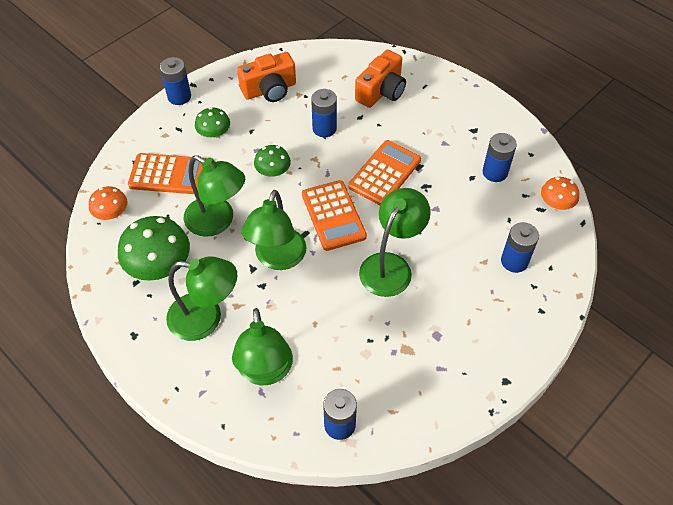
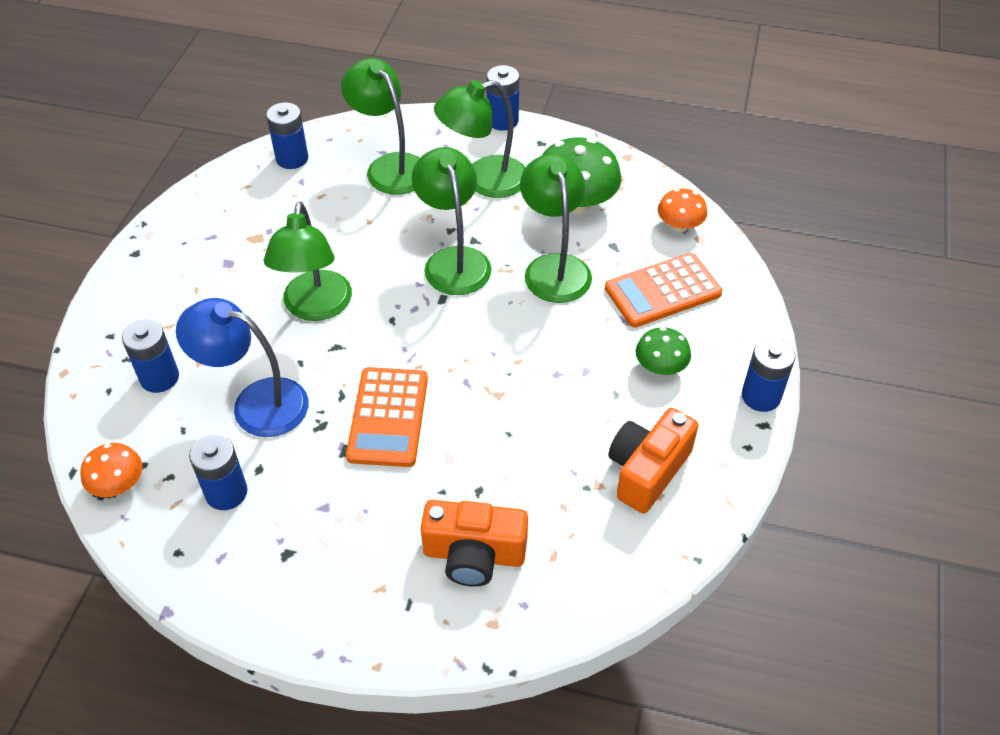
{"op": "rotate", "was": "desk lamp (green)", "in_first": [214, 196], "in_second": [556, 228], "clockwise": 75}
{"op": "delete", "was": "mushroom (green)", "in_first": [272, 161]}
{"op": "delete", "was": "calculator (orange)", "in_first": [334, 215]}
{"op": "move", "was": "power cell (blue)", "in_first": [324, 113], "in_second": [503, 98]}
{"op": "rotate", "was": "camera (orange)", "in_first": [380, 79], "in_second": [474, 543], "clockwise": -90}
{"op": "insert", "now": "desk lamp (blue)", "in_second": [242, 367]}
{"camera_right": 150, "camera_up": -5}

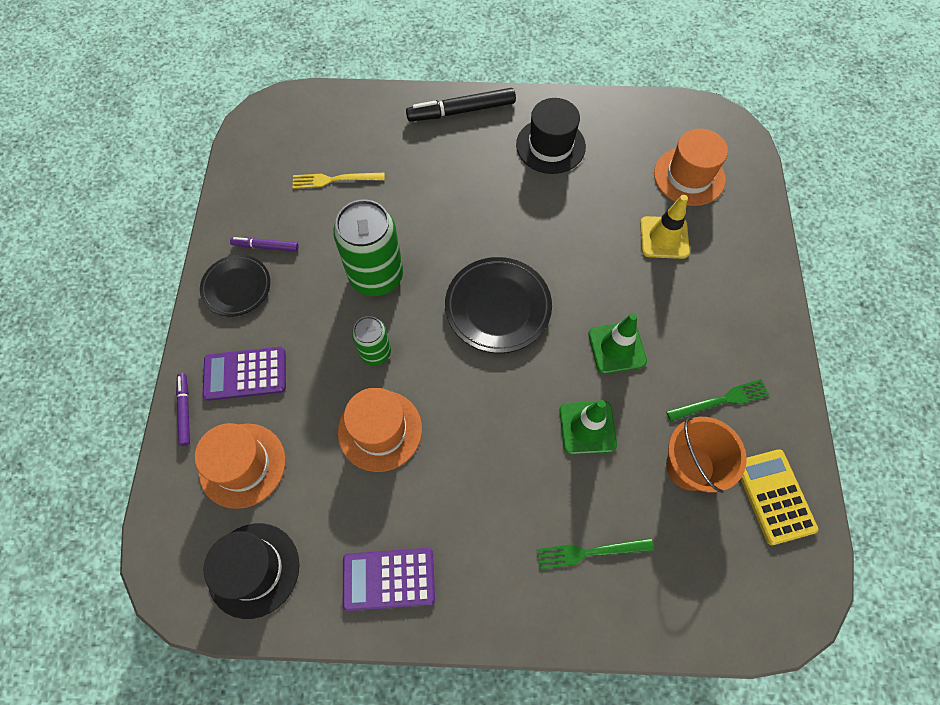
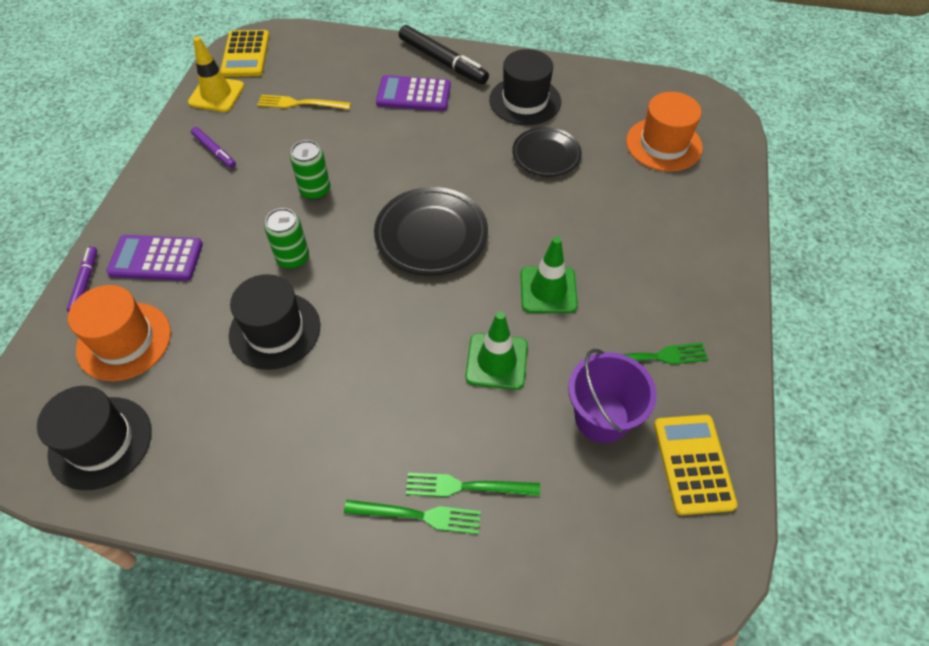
{"op": "move", "was": "flat dish (jet-black)", "in_first": [235, 286], "in_second": [547, 152]}
{"op": "rotate", "was": "felt pen (royal purple)", "in_first": [264, 244], "in_second": [213, 147], "clockwise": -150}
{"op": "resize", "was": "tin (green)", "in_first": [368, 247], "in_second": [310, 170], "ratio": 0.55}
{"op": "recolor", "was": "tall hat (orange)", "now": "tall hat (jet-black)", "in_first": [380, 430], "in_second": [274, 322]}
{"op": "move", "was": "calculator (royal purple)", "in_first": [389, 579], "in_second": [413, 93]}
{"op": "rotate", "was": "felt pen (jet-black)", "in_first": [461, 104], "in_second": [444, 54], "clockwise": -135}
{"op": "move", "was": "road cone (bright yellow)", "in_first": [665, 227], "in_second": [216, 74]}
{"op": "recolor", "was": "bucket (orange)", "now": "bucket (royal purple)", "in_first": [706, 455], "in_second": [612, 396]}
{"op": "insert", "now": "calculator (bright yellow)", "in_second": [244, 53]}
{"op": "insert", "now": "dinner fork (green)", "in_second": [412, 517]}
{"camera_right": 10, "camera_up": -10}

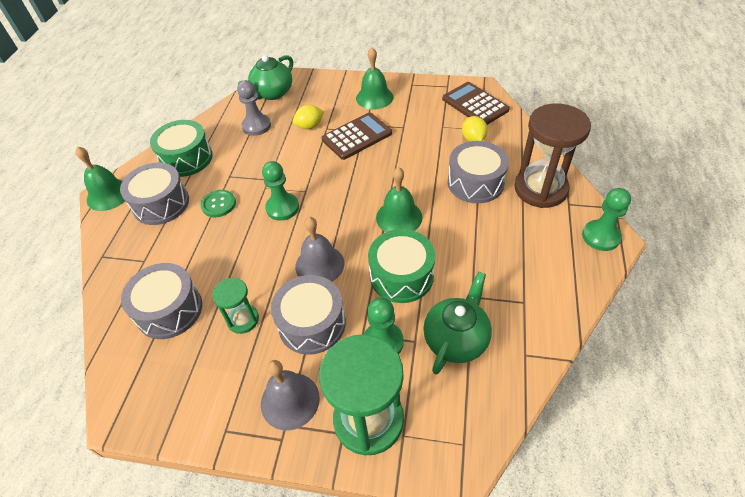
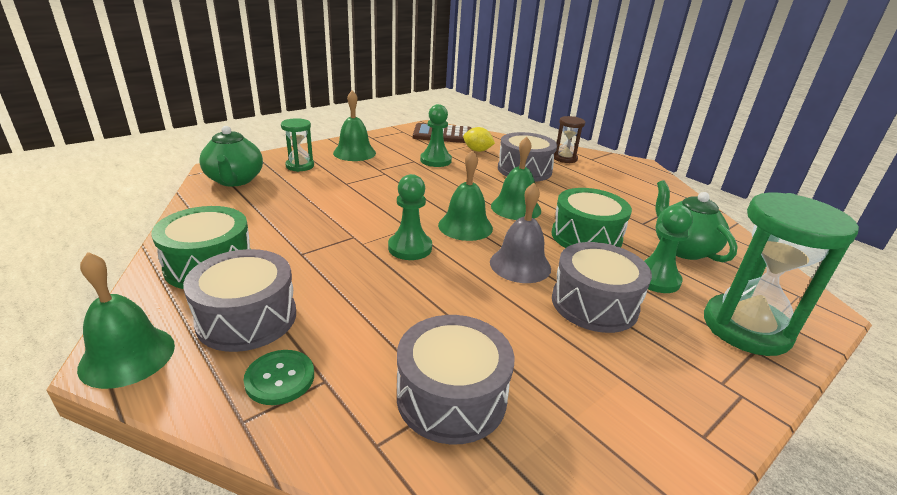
{"op": "move", "was": "sewing button (green)", "in_first": [218, 203], "in_second": [278, 377]}
{"op": "move", "was": "sandglass (green)", "in_first": [235, 306], "in_second": [297, 145]}
{"op": "delete", "was": "game pawn (gray)", "in_first": [254, 108]}
{"op": "delete", "was": "school bell (gray)", "in_first": [290, 395]}
{"op": "delete", "was": "citrus fruit (bright yellow)", "in_first": [308, 117]}
{"op": "delete", "was": "calculator (dark brown)", "in_first": [357, 136]}
{"op": "resize", "was": "sandglass (dark brown)", "in_first": [552, 155], "in_second": [569, 139], "ratio": 0.52}
{"op": "move", "was": "game pawn (green)", "in_first": [606, 219], "in_second": [436, 135]}
{"op": "insert", "now": "school bell (green)", "in_second": [465, 195]}
{"camera_right": -55, "camera_up": -20}

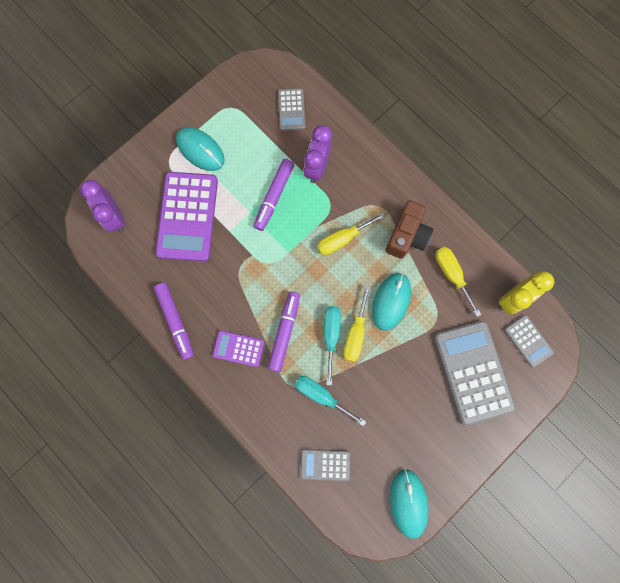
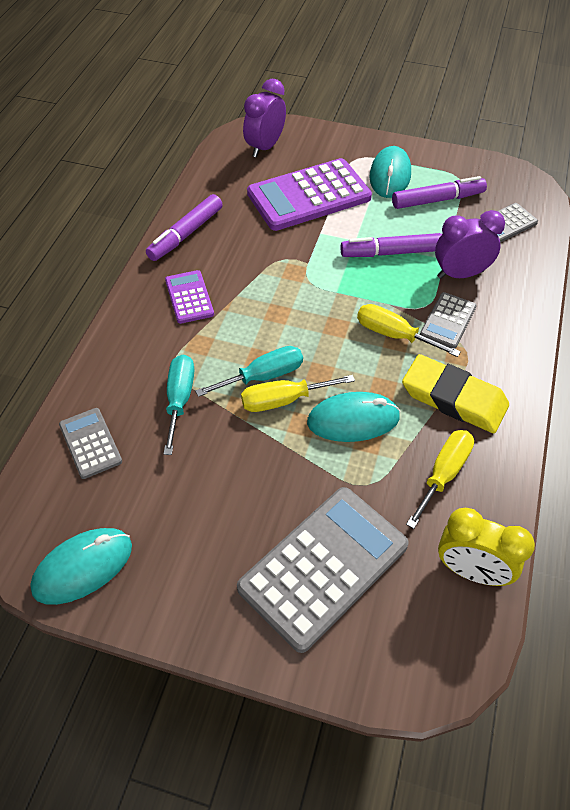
{"op": "move", "was": "felt pen (royal purple)", "in_first": [284, 332], "in_second": [439, 192]}
{"op": "replace", "was": "camera (dark brown)", "now": "pencil eraser (bright yellow)", "in_first": [409, 229], "in_second": [455, 393]}
{"op": "move", "was": "calculator (gray)", "in_first": [529, 341], "in_second": [448, 320]}
{"camera_right": 60, "camera_up": -25}

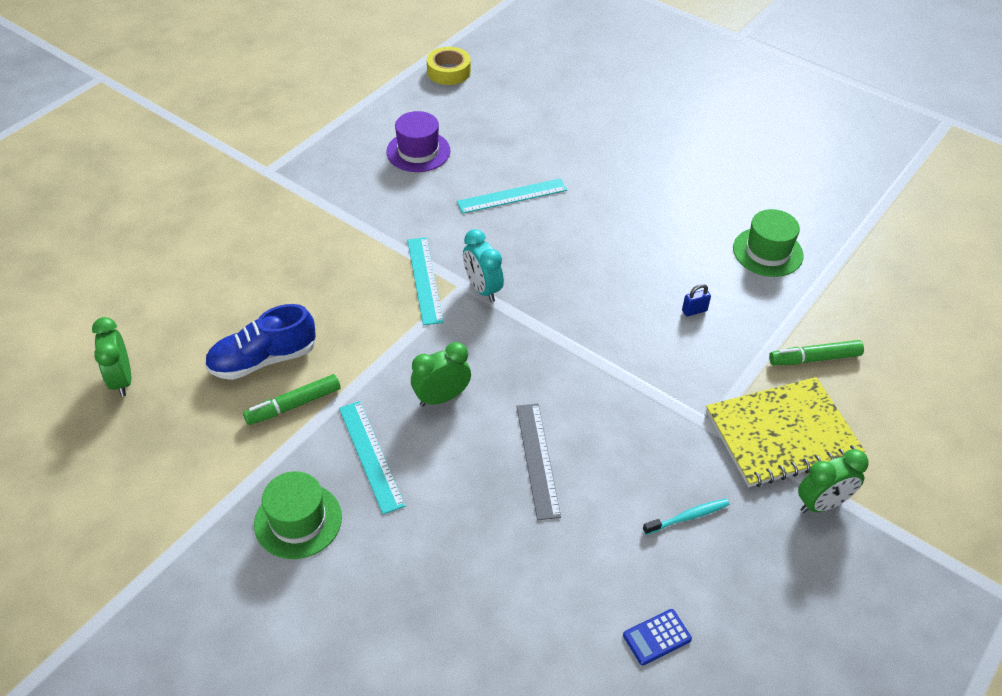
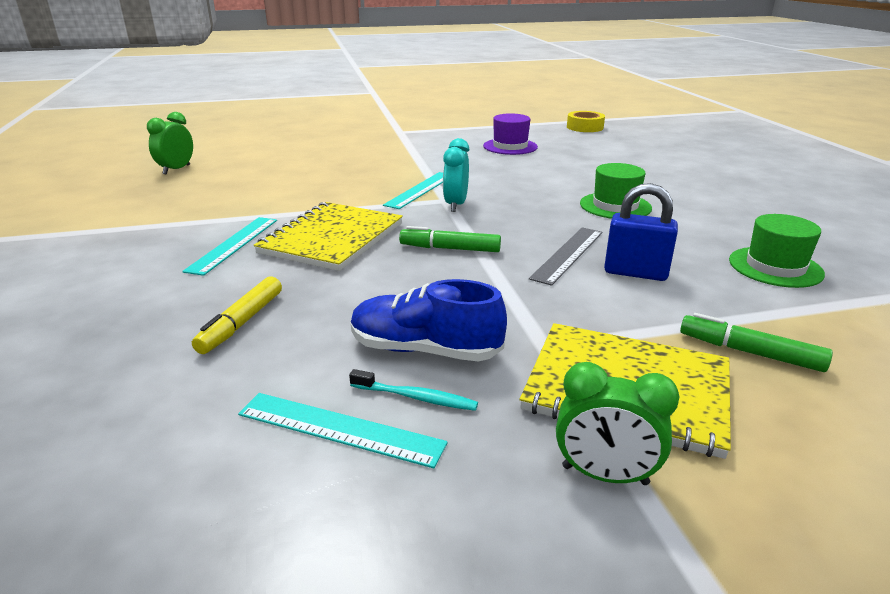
{"op": "move", "was": "sneaker (blue)", "in_first": [260, 342], "in_second": [429, 320]}
{"op": "move", "was": "felt pen (green)", "in_first": [292, 399], "in_second": [450, 239]}
{"op": "move", "was": "tall hat (green)", "in_first": [298, 515], "in_second": [616, 191]}
{"op": "replace", "was": "clock (green)", "now": "exercise book (bright yellow)", "in_first": [441, 374], "in_second": [328, 236]}
{"op": "move", "was": "straightedge (aqua)", "in_first": [512, 196], "in_second": [343, 430]}
{"op": "move", "was": "straightedge (gray)", "in_first": [538, 462], "in_second": [565, 256]}
{"op": "delete", "was": "calculator (blue)", "in_first": [657, 637]}
{"op": "resize", "was": "lock (blue)", "in_first": [696, 300], "in_second": [641, 232], "ratio": 2.05}
{"op": "insert", "now": "felt pen (bright yellow)", "in_second": [237, 315]}
{"camera_right": 40, "camera_up": -20}

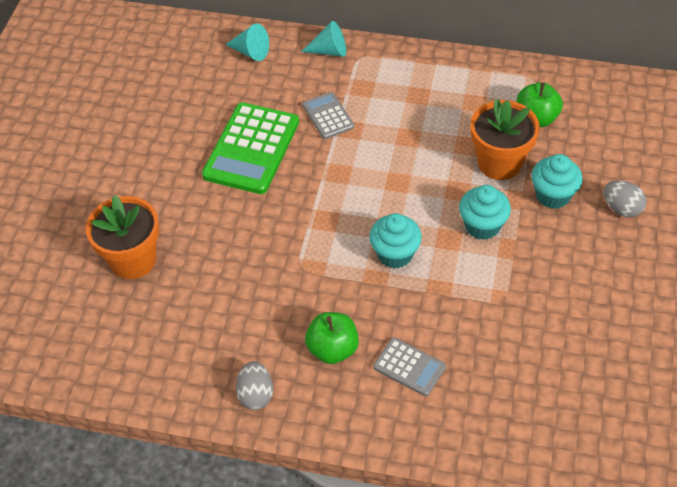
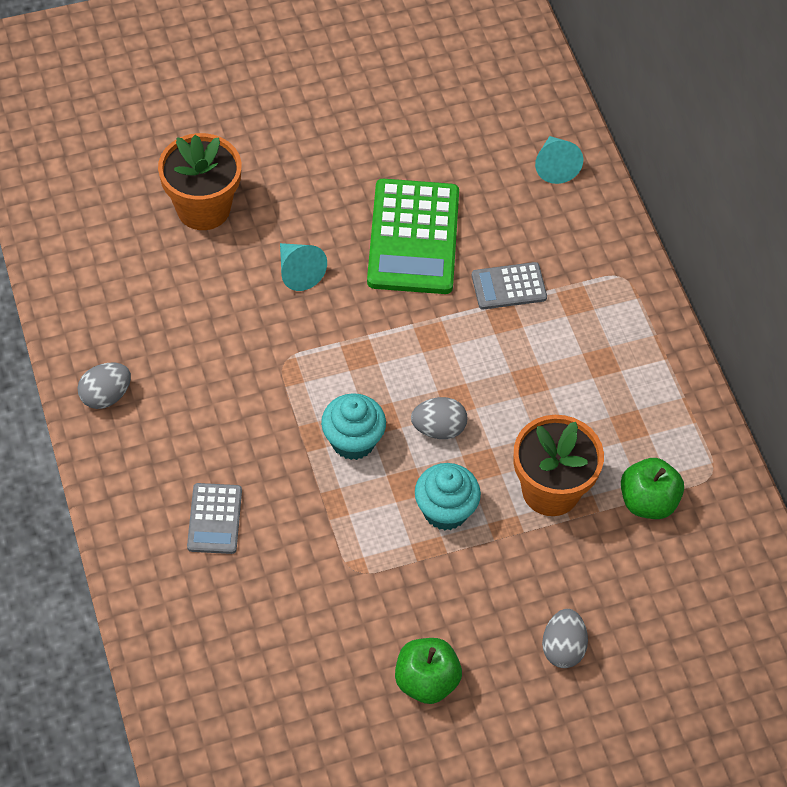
{"op": "rotate", "was": "calculator (green)", "in_first": [250, 148], "in_second": [413, 236], "clockwise": -75}
{"op": "move", "was": "cone (aqua)", "in_first": [323, 39], "in_second": [303, 267]}
{"op": "rotate", "was": "calculator (gray)", "in_first": [328, 115], "in_second": [509, 285], "clockwise": -135}
{"op": "move", "was": "toy apple (green)", "in_first": [332, 338], "in_second": [428, 671]}
{"op": "delete", "was": "cupcake (aqua)", "in_first": [556, 181]}
{"op": "insert", "now": "egg shape (gray)", "in_second": [439, 418]}
{"camera_right": 55, "camera_up": 5}

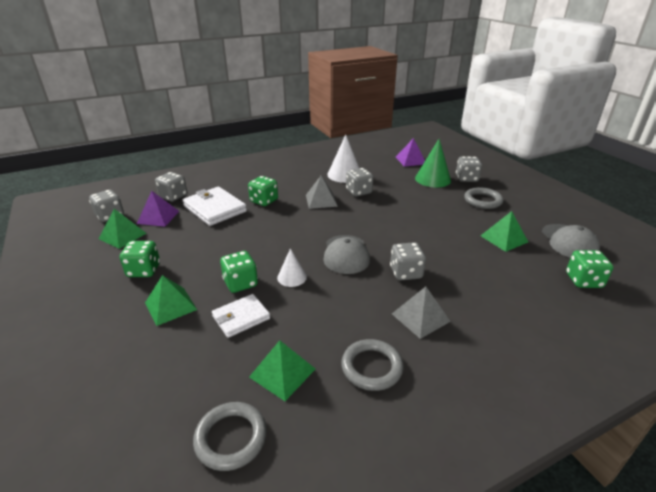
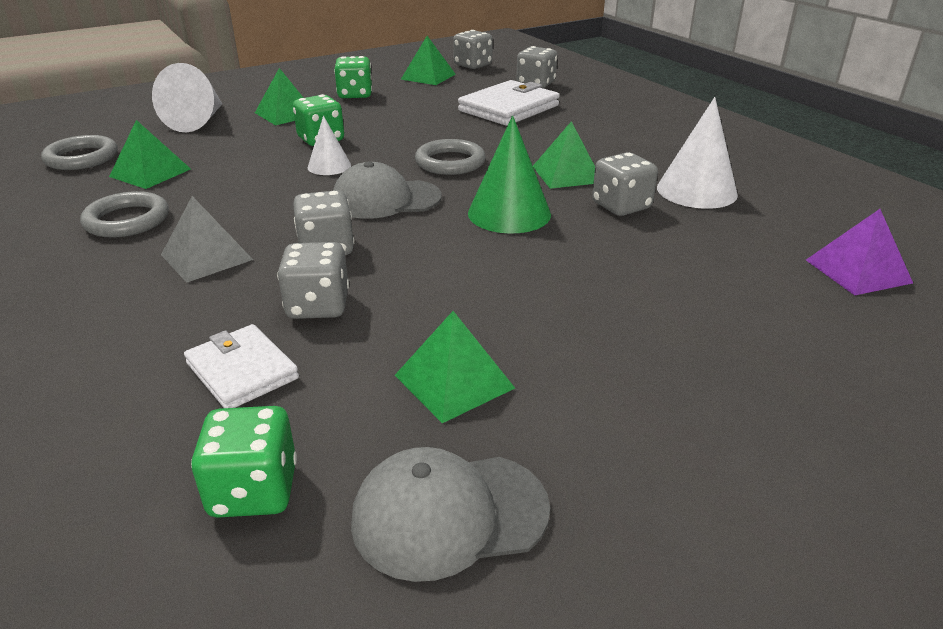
{"op": "delete", "was": "pyramid (royal purple)", "in_first": [158, 209]}
{"op": "move", "was": "wallet (white)", "in_first": [241, 316], "in_second": [241, 366]}
{"op": "delete", "was": "die (green)", "in_first": [263, 191]}
{"op": "recolor", "was": "pyramid (gray)", "now": "pyramid (green)", "in_first": [322, 192], "in_second": [564, 155]}
{"op": "move", "was": "cone (green)", "in_first": [433, 163], "in_second": [509, 174]}
{"op": "move", "was": "die (gray)", "in_first": [469, 169], "in_second": [313, 280]}
{"op": "move", "was": "ring (gray)", "in_first": [483, 198], "in_second": [450, 157]}
{"op": "insert", "now": "cone (white)", "in_second": [187, 97]}
{"camera_right": 85, "camera_up": 0}

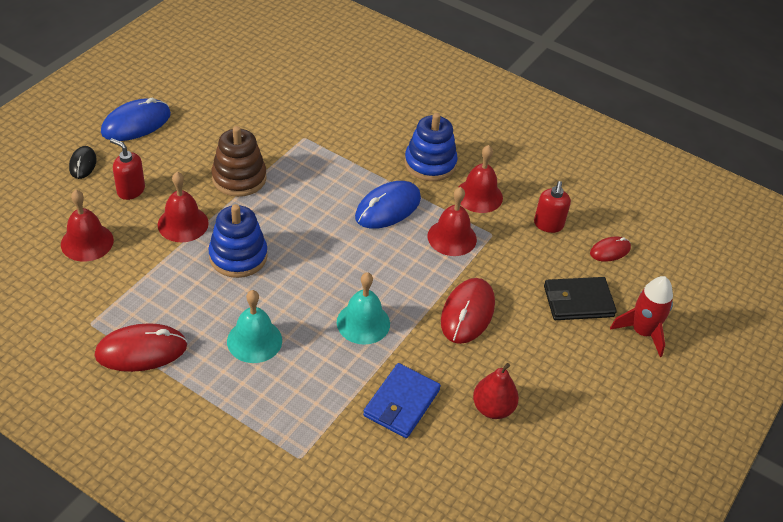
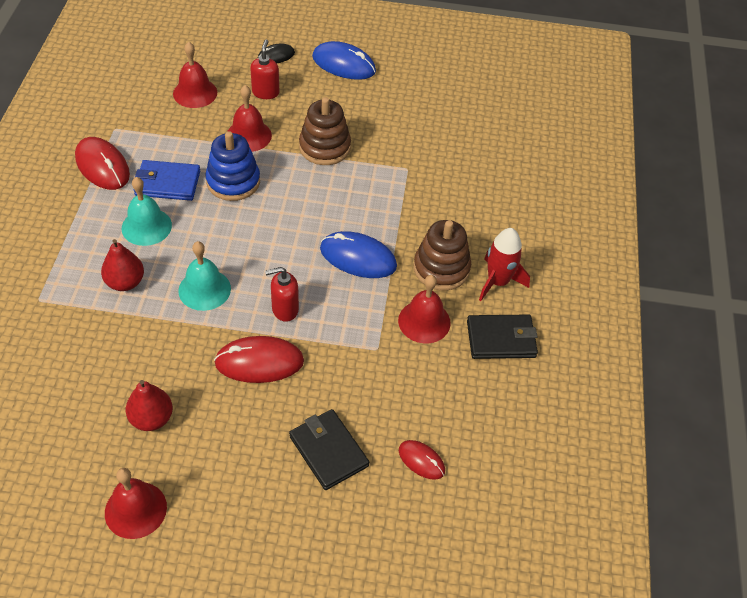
{"op": "move", "was": "wallet (blue)", "in_first": [402, 400], "in_second": [167, 180]}
{"op": "recolor", "was": "stacking rings (blue)", "now": "stacking rings (dark brown)", "in_first": [431, 147], "in_second": [442, 255]}
{"op": "move", "was": "school bell (crimson)", "in_first": [452, 221], "in_second": [136, 503]}
{"op": "move", "was": "soap dispenser (crimson)", "in_first": [552, 207], "in_second": [282, 294]}
{"op": "move", "was": "toy rocket (crimson)", "in_first": [641, 316], "in_second": [504, 264]}
{"op": "insert", "now": "pear (crimson)", "in_second": [122, 265]}
{"op": "insert", "now": "wallet (jet-black)", "in_second": [502, 336]}
{"camera_right": 65, "camera_up": 5}

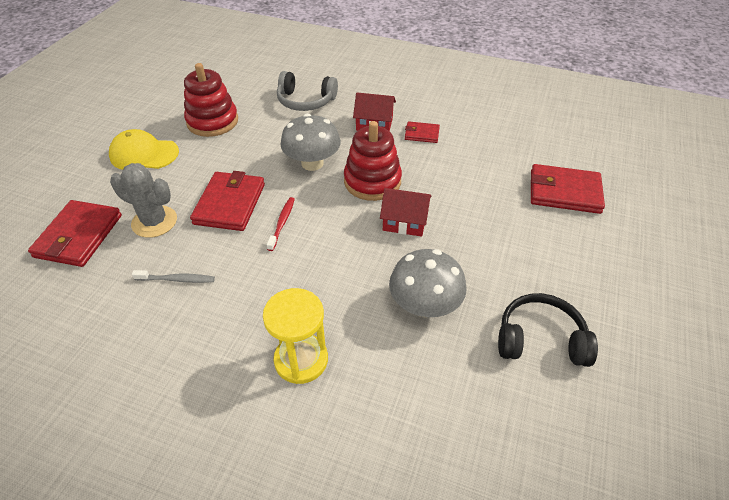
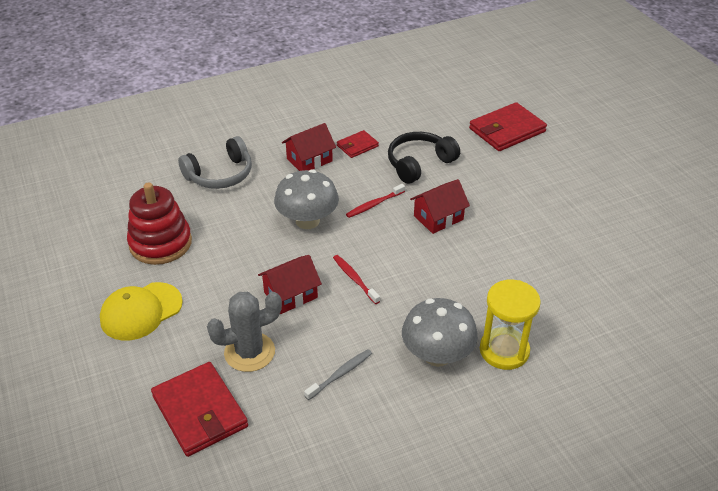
{"op": "replace", "was": "wallet (crimson)", "now": "toy house (crimson)", "in_first": [227, 201], "in_second": [290, 284]}
{"op": "replace", "was": "stacking rings (crimson)", "now": "toothbrush (crimson)", "in_first": [373, 161], "in_second": [375, 201]}
{"op": "move", "was": "mushroom (gray)", "in_first": [428, 283], "in_second": [440, 332]}
{"op": "move", "was": "headphones (jet-black)", "in_first": [548, 330], "in_second": [424, 158]}
{"camera_right": -45, "camera_up": -5}

